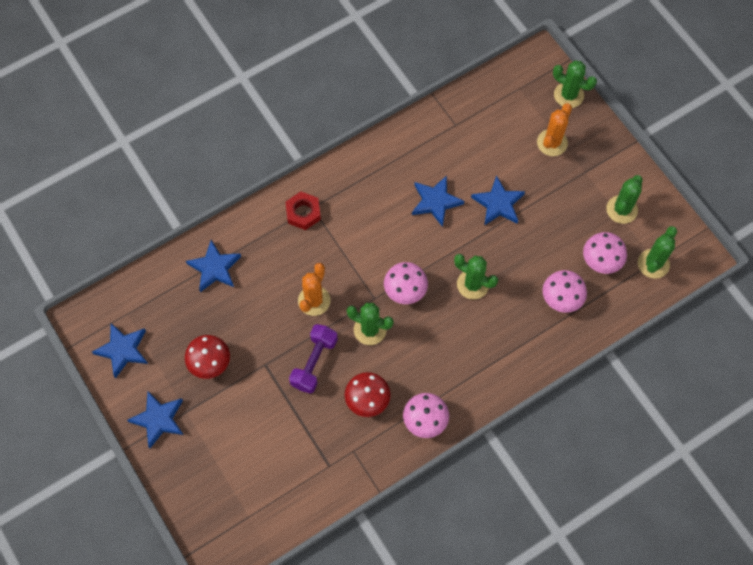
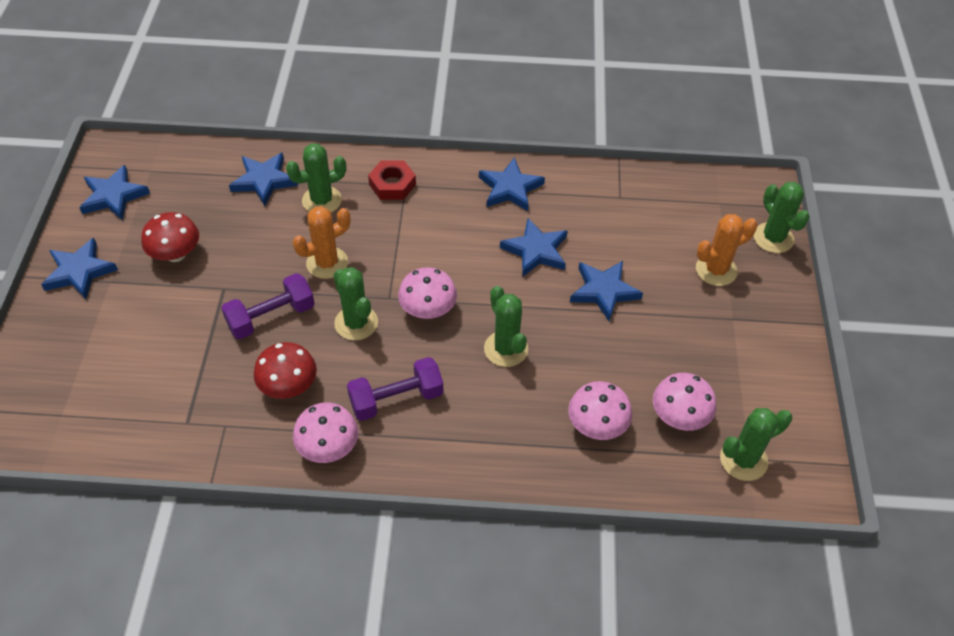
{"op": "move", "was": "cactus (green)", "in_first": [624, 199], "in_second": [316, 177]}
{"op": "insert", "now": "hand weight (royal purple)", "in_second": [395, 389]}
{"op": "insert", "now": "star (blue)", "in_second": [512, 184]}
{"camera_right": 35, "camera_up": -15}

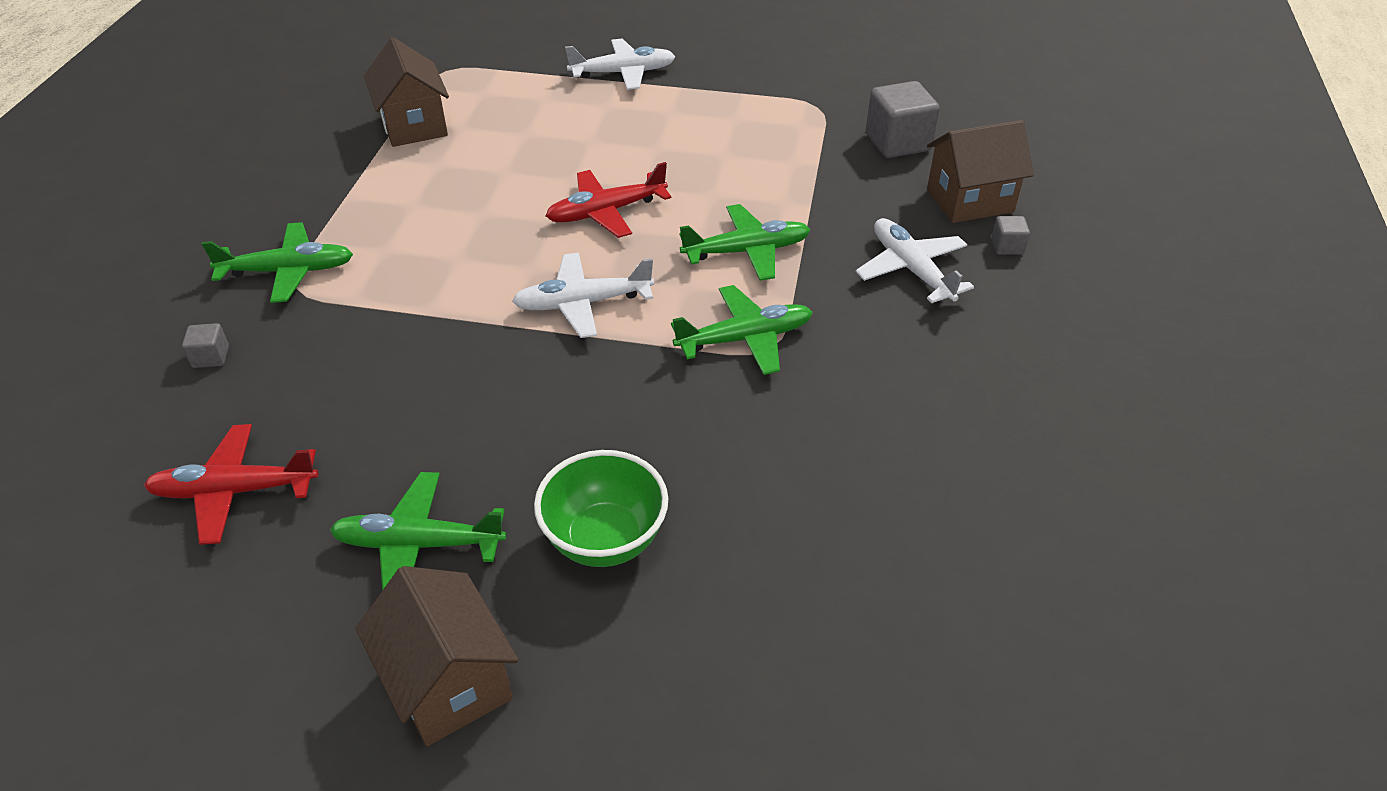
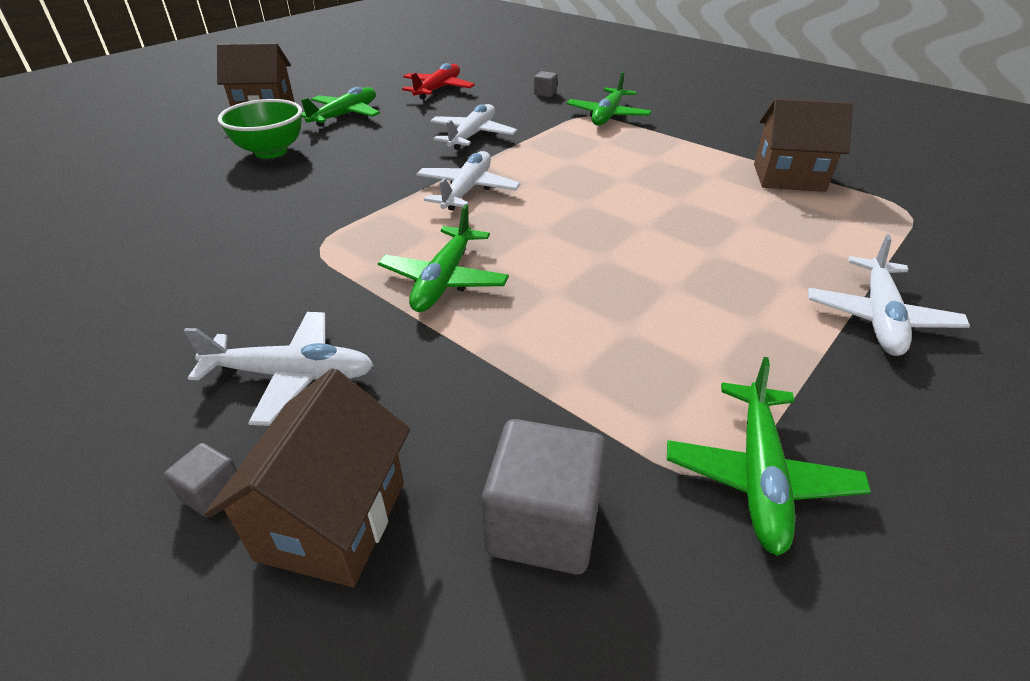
{"op": "delete", "was": "plane (crimson)", "in_first": [608, 200]}
{"op": "move", "was": "plane (green)", "in_first": [742, 330], "in_second": [769, 456]}
{"op": "insert", "now": "plane (white)", "in_second": [473, 127]}
{"camera_right": 120, "camera_up": -5}

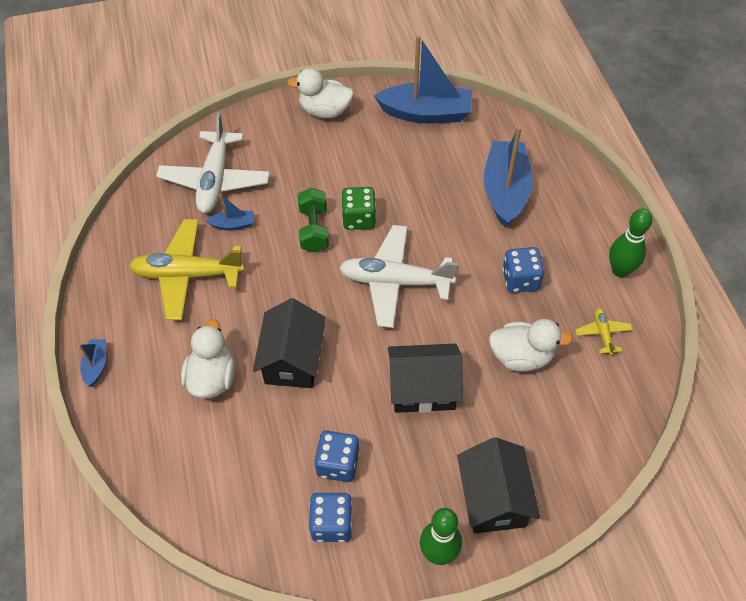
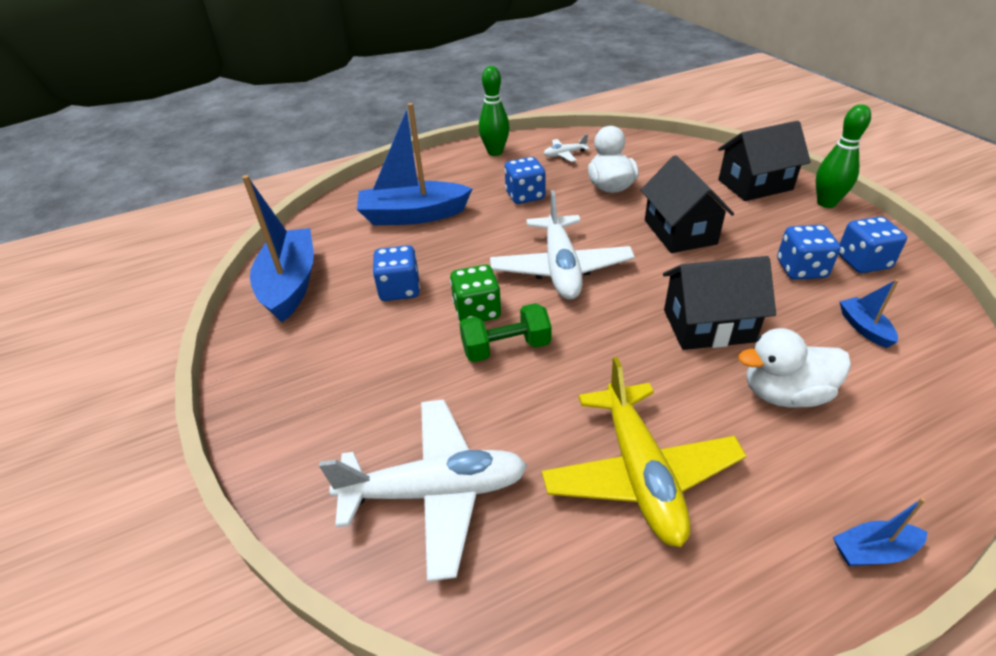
{"op": "move", "was": "sailboat (blue)", "in_first": [230, 212], "in_second": [869, 313]}
{"op": "delete", "was": "rubber duck (white)", "in_first": [320, 93]}
{"op": "recolor", "was": "plane (bright yellow)", "now": "plane (white)", "in_first": [604, 331], "in_second": [567, 148]}
{"op": "insert", "now": "die (blue)", "in_second": [396, 273]}
{"camera_right": -100, "camera_up": -15}

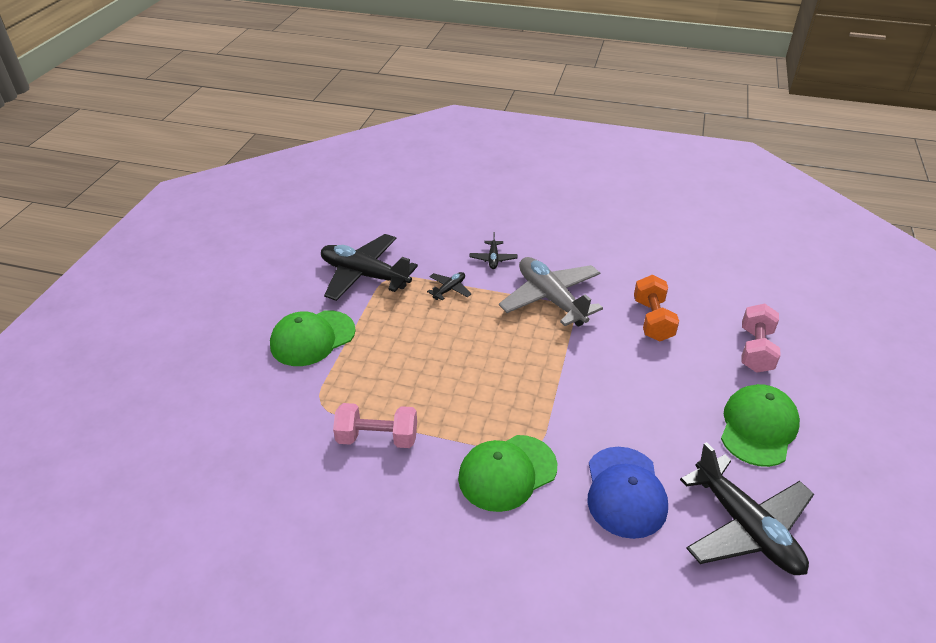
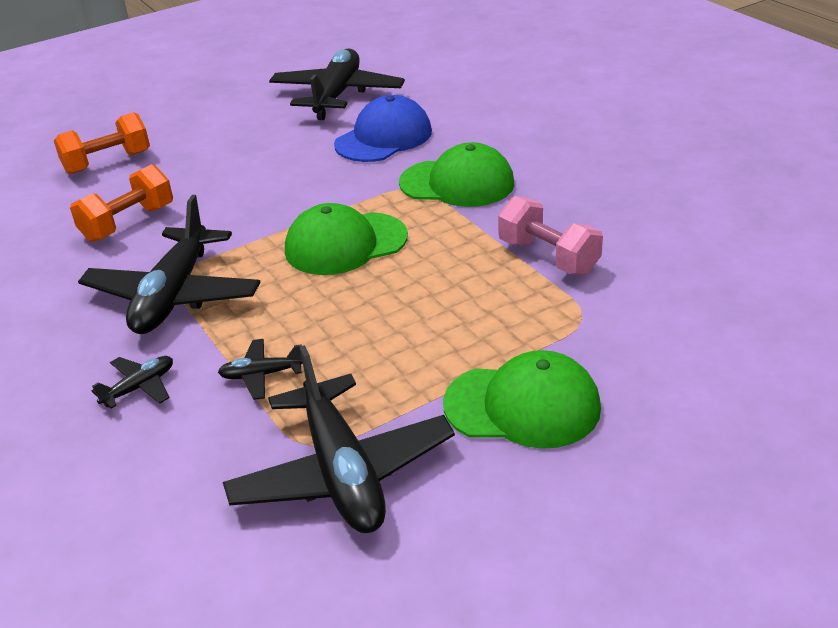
{"op": "recolor", "was": "plane (gray)", "now": "plane (jet-black)", "in_first": [551, 291], "in_second": [169, 264]}
{"op": "move", "was": "baseball cap (green)", "in_first": [760, 425], "in_second": [346, 239]}
{"op": "recolor", "was": "hand weight (rose-pink)", "now": "hand weight (orange)", "in_first": [761, 338], "in_second": [102, 143]}
{"camera_right": -135, "camera_up": -5}

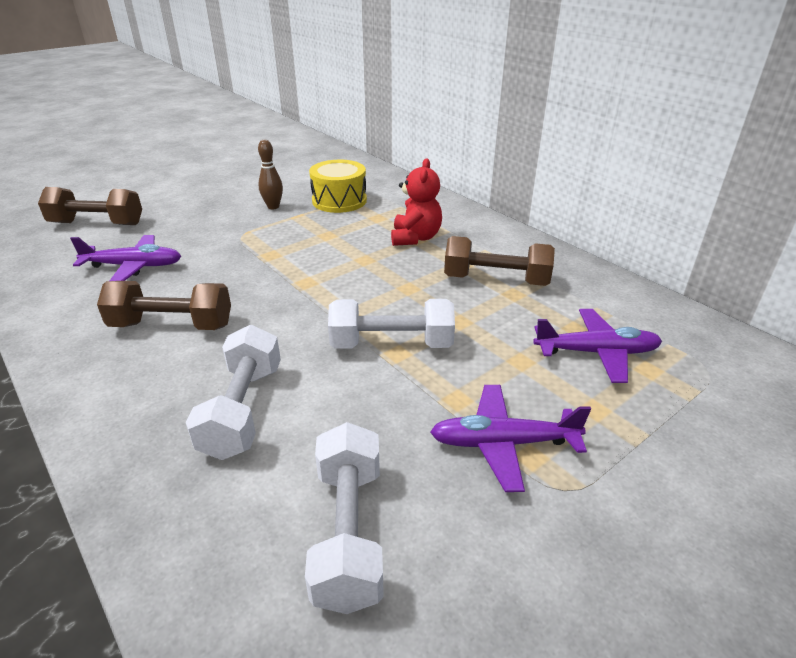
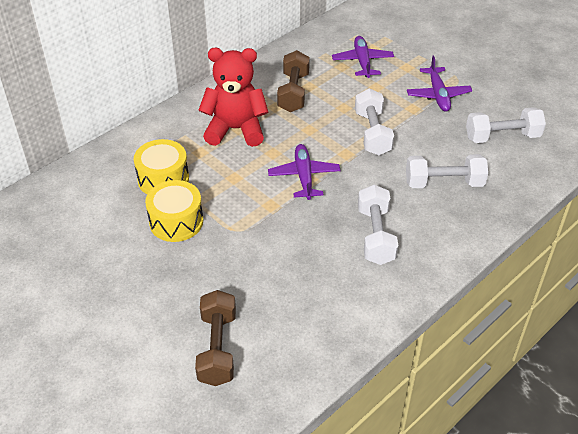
{"op": "move", "was": "plane (royal purple)", "in_first": [125, 258], "in_second": [304, 172]}
{"op": "recolor", "was": "hand weight (dark brown)", "now": "hand weight (white)", "in_first": [164, 305], "in_second": [378, 225]}
{"op": "replace", "was": "tenpin (dark brown)", "now": "snare drum (bright yellow)", "in_first": [270, 174], "in_second": [174, 211]}
{"op": "resize", "was": "teddy bear (crimson)", "in_first": [416, 202], "in_second": [234, 97], "ratio": 1.51}
{"camera_right": -95, "camera_up": 10}

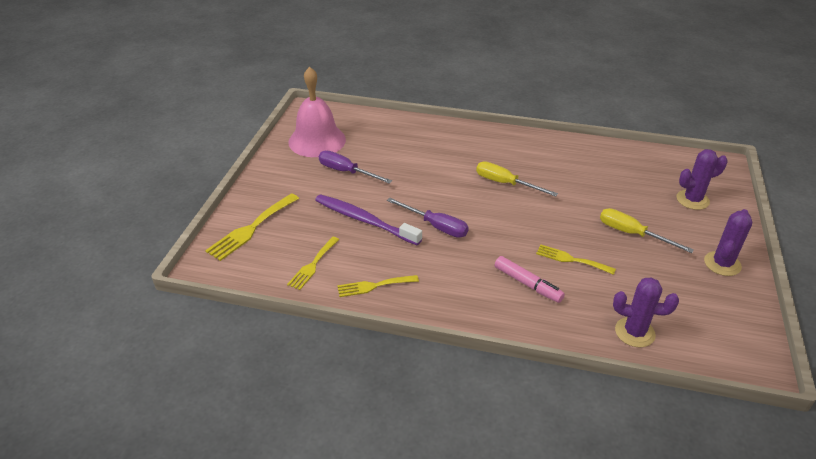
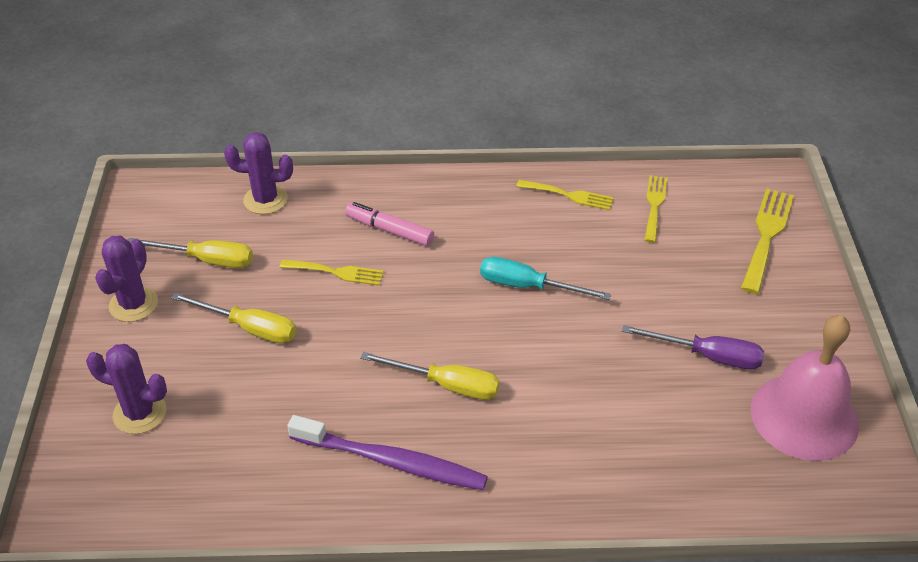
{"op": "move", "was": "toothbrush (royal purple)", "in_first": [368, 219], "in_second": [387, 452]}
{"op": "rotate", "was": "dinner fork (bright yellow)", "in_first": [378, 286], "in_second": [565, 195], "clockwise": 45}
{"op": "recolor", "was": "flat screwdriver (royal purple)", "now": "flat screwdriver (aqua)", "in_first": [428, 218], "in_second": [546, 278]}
{"op": "rotate", "was": "cactus (royal purple)", "in_first": [702, 179], "in_second": [126, 389], "clockwise": 45}
{"op": "insert", "now": "flat screwdriver (bright yellow)", "in_second": [190, 253]}
{"camera_right": 165, "camera_up": 5}

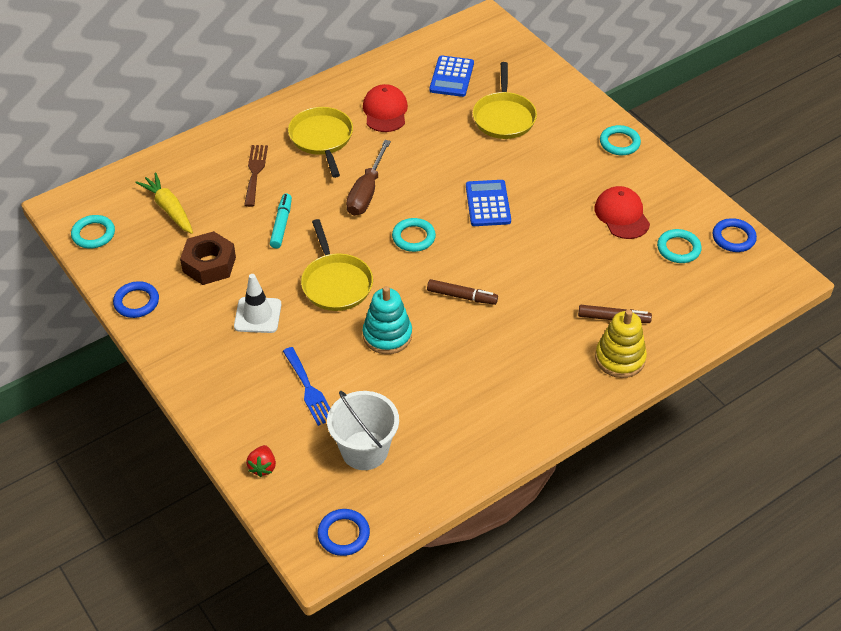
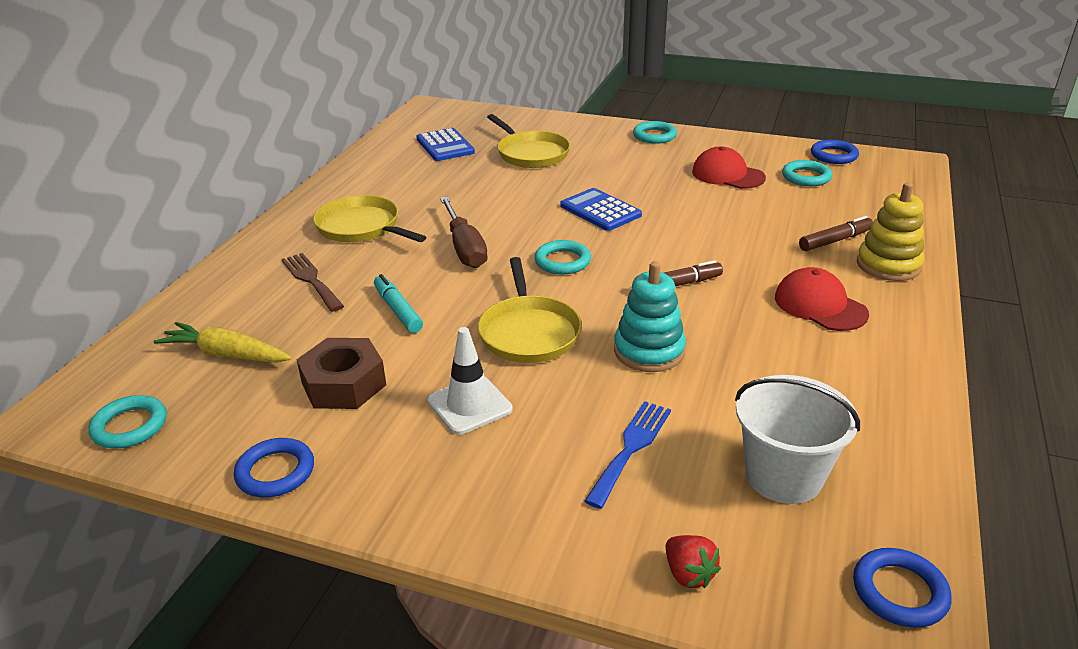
{"op": "rotate", "was": "dinner fork (blue)", "in_first": [306, 386], "in_second": [627, 455], "clockwise": -90}
{"op": "rotate", "was": "pan (bright yellow)", "in_first": [337, 265], "in_second": [530, 310], "clockwise": 45}
{"op": "move", "was": "baseball cap (crimson)", "in_first": [385, 108], "in_second": [822, 299]}
{"camera_right": -35, "camera_up": -15}

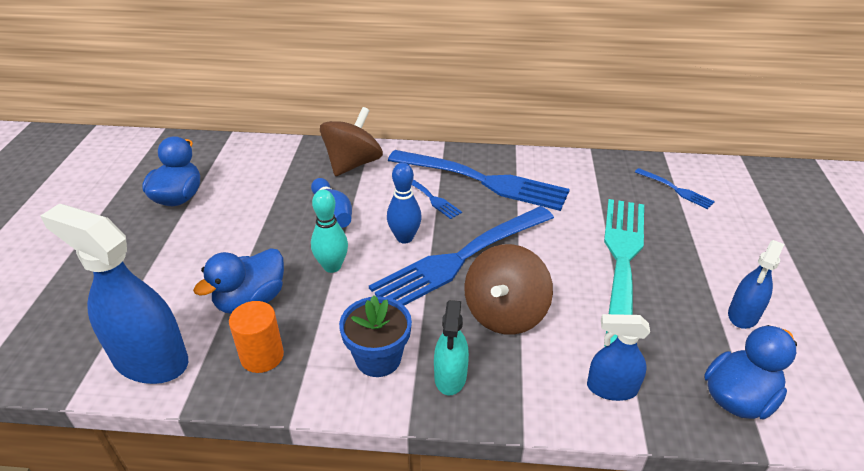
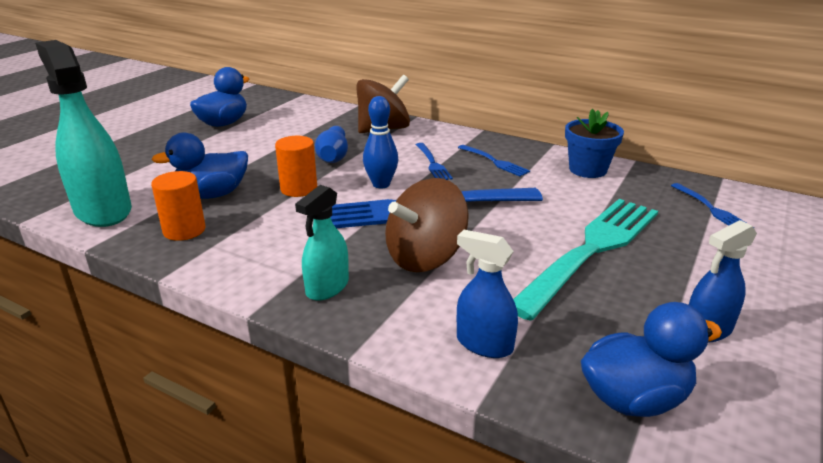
{"op": "recolor", "was": "sprayer (blue)", "now": "sprayer (aqua)", "in_first": [114, 294], "in_second": [83, 133]}
{"op": "replace", "was": "tenpin (aqua)", "now": "cylinder (orange)", "in_first": [329, 231], "in_second": [296, 166]}
{"op": "move", "was": "flower pot (blue)", "in_first": [375, 336], "in_second": [594, 143]}
{"op": "resize", "was": "dinner fork (blue)", "in_first": [479, 180], "in_second": [494, 160], "ratio": 0.44}
{"camera_right": 25, "camera_up": -10}

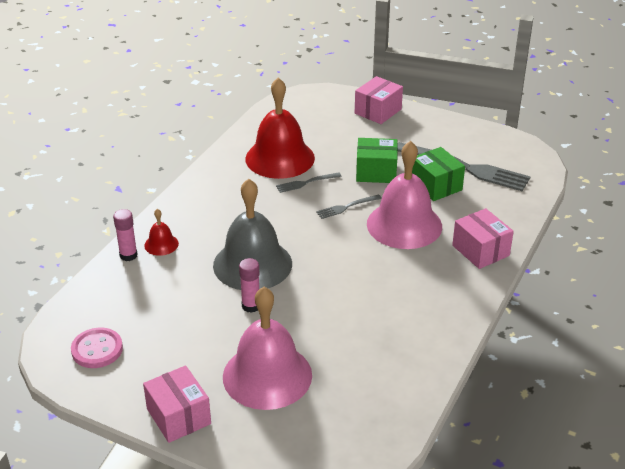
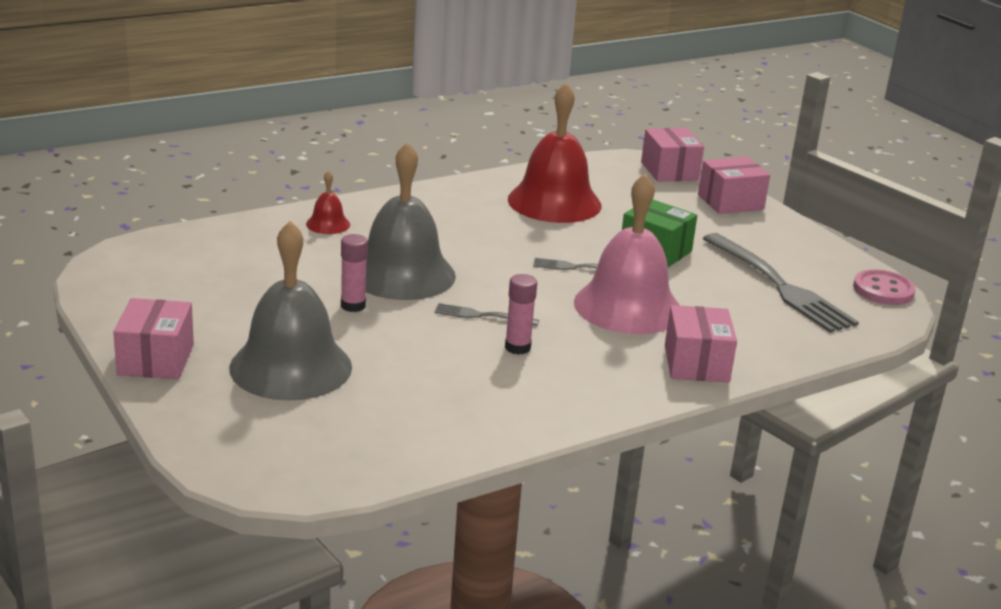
{"op": "move", "was": "sewing button (rose-pink)", "in_first": [97, 348], "in_second": [884, 287]}
{"op": "move", "was": "glue stick (rose-pink)", "in_first": [125, 235], "in_second": [521, 314]}
{"op": "recolor", "was": "school bell (rose-pink)", "now": "school bell (gray)", "in_first": [267, 348], "in_second": [290, 311]}
{"op": "move", "was": "dinner fork (gray)", "in_first": [309, 182], "in_second": [486, 314]}
{"op": "delete", "was": "parcel (green)", "in_first": [438, 174]}
{"op": "insert", "now": "parcel (rose-pink)", "in_second": [672, 155]}
{"camera_right": 30, "camera_up": -10}

